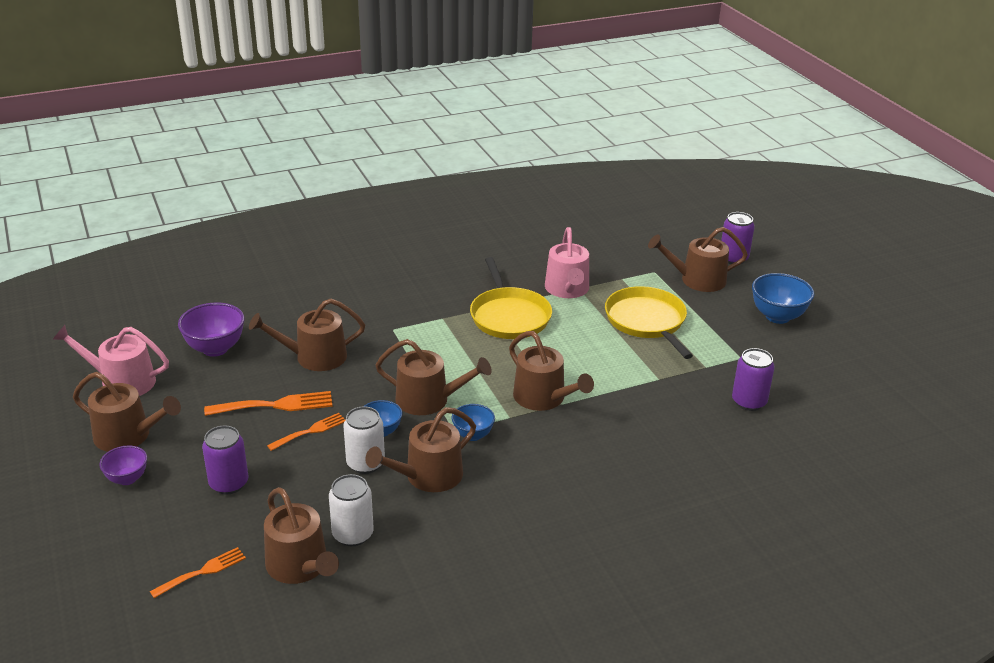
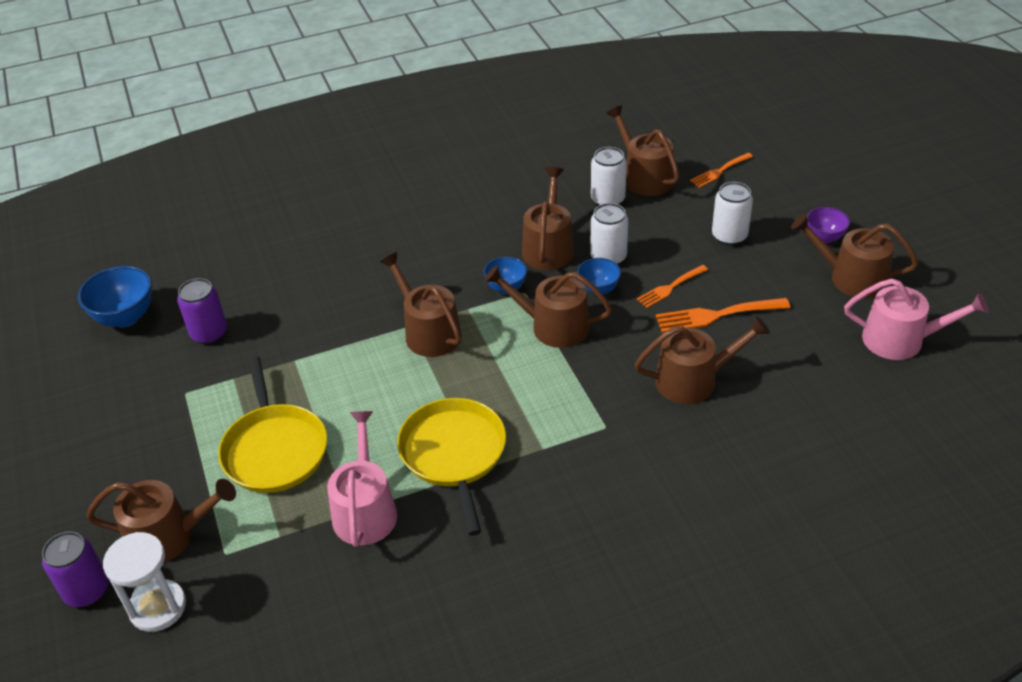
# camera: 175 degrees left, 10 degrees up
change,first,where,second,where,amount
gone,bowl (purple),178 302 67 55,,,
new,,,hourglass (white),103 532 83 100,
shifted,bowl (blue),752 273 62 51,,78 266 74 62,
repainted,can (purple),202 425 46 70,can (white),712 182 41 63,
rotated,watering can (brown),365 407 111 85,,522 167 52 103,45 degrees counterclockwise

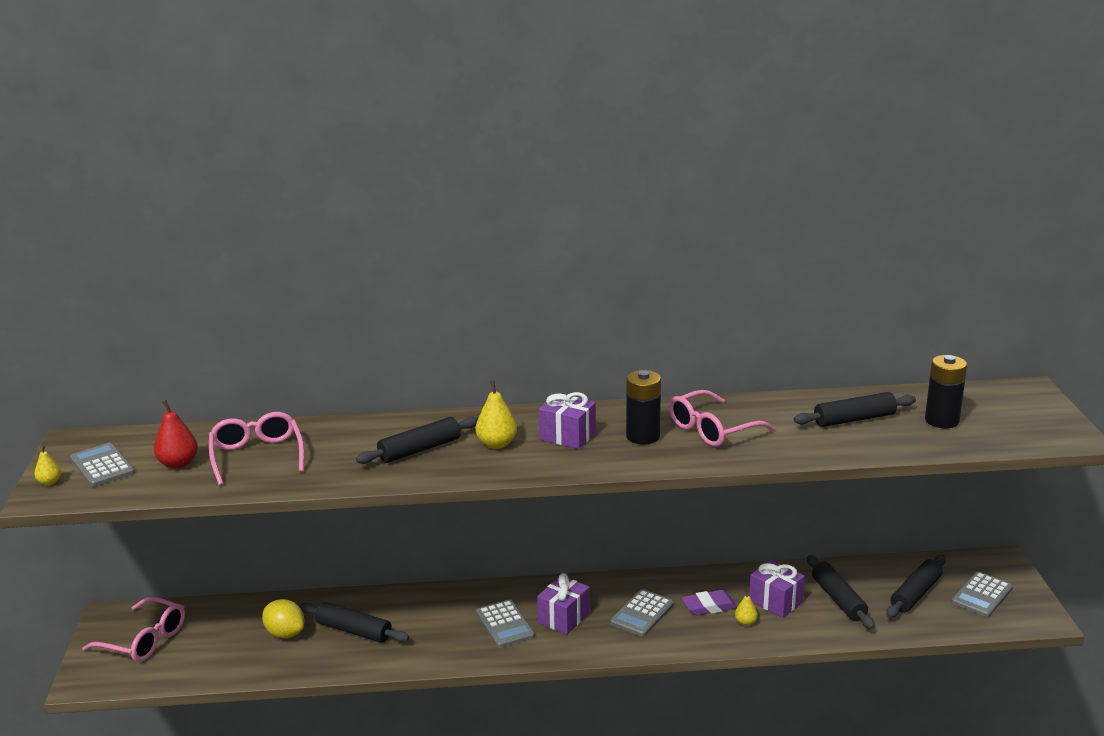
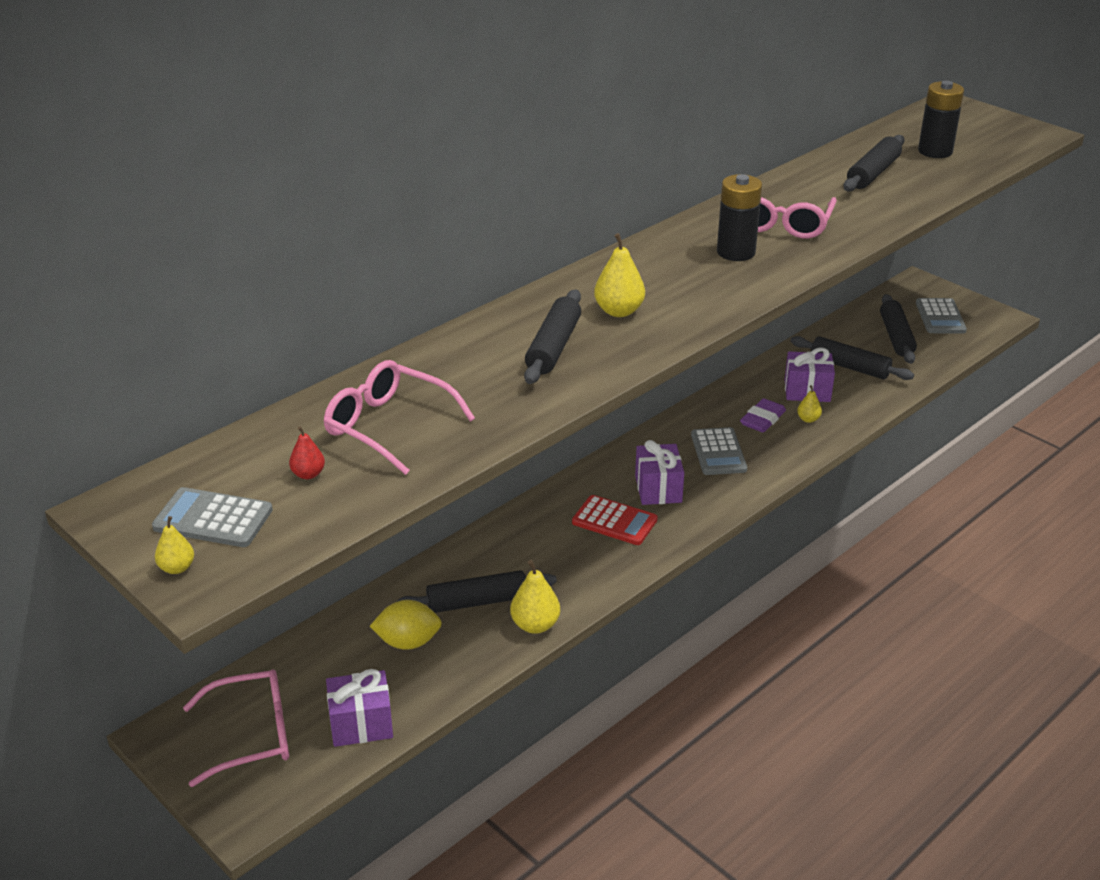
# camera: 40 degrees left, 10 degrees up
change,first,where,second,where,amount
new,,,pear (yellow),510 560 50 74,
shifted,gift (purple),539 392 57 57,,326 669 67 78,
repainted,calculator (grey),476 600 59 48,calculator (red),572 495 86 50,
scaled,pear (red),154 400 44 69,,289 426 36 53,x0.58

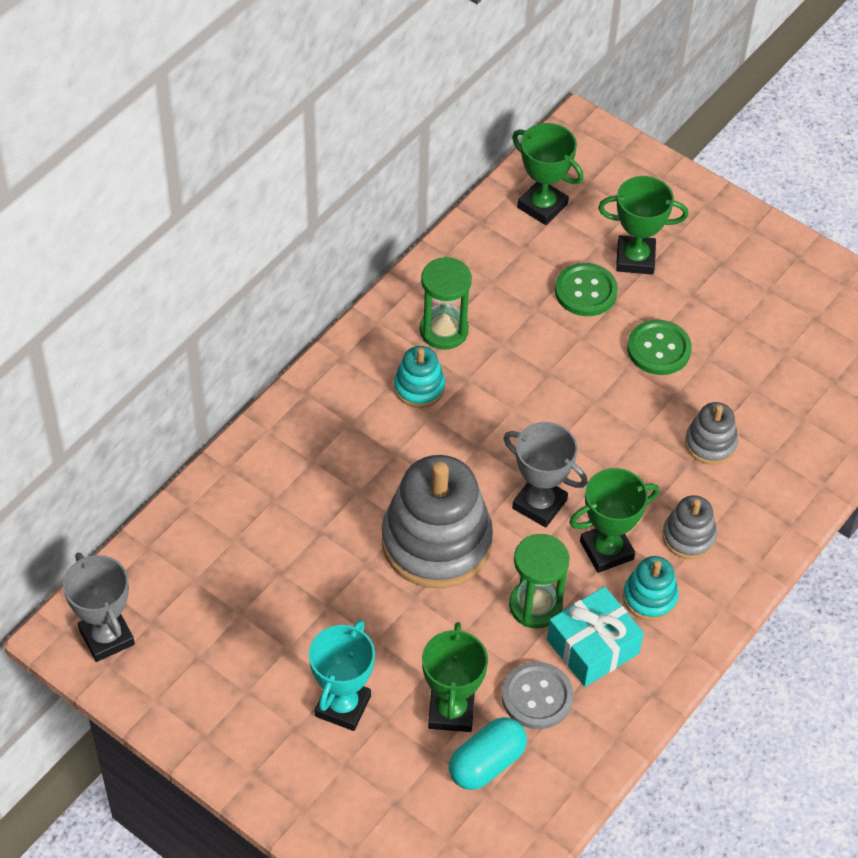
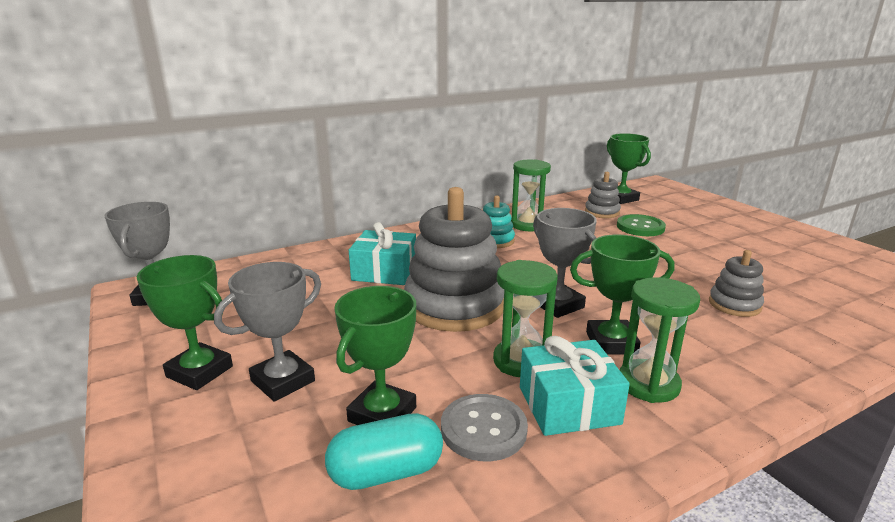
# camera: 25 degrees right, 30 degrees down
change,first,where,second,where,amount
gone,button (green),627 320 65 55,,,
new,,,gift (turquoise),349 222 67 63,
shifted,trophy (green),598 176 90 99,,137 255 96 135,
shifted,stacking toy (grey),662 495 55 64,,585 172 36 46,
swapped,stacking toy (turquoise),623 556 56 65,hourglass (green),620 277 80 126,
repainted,trophy (turquoise),309 620 66 111,trophy (grey),214 262 107 140,

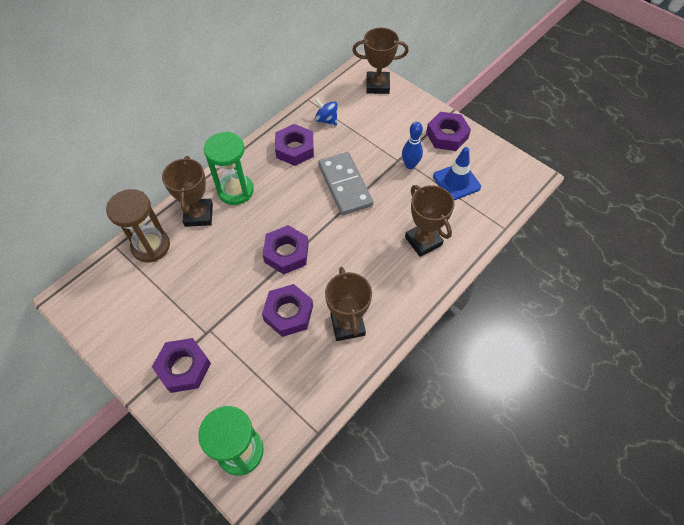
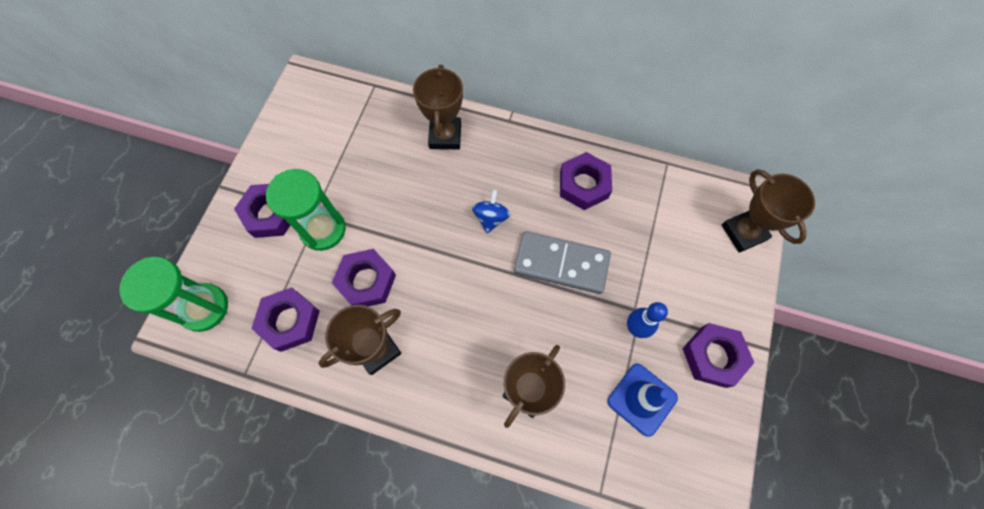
# camera: 65 degrees right, 10 degrees up
change,first,where,second,where,amount
gone,hourglass (brown),106 189 64 73,,,
shifted,hourglass (green),204 132 50 73,,266 169 80 82,
shifted,nut (purple),263 225 46 49,,251 287 69 65,
shifted,spinning top (blue),315 98 23 27,,472 189 38 44,
rotated,trophy (brown),162 156 51 71,,413 65 50 84,60 degrees counterclockwise
rotated,domino (grey),318 152 55 63,,514 231 97 63,60 degrees clockwise

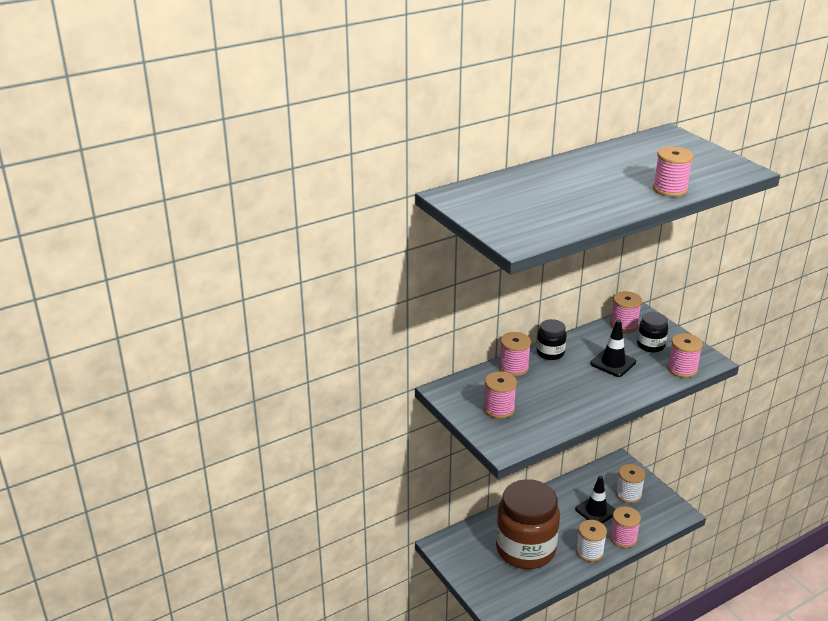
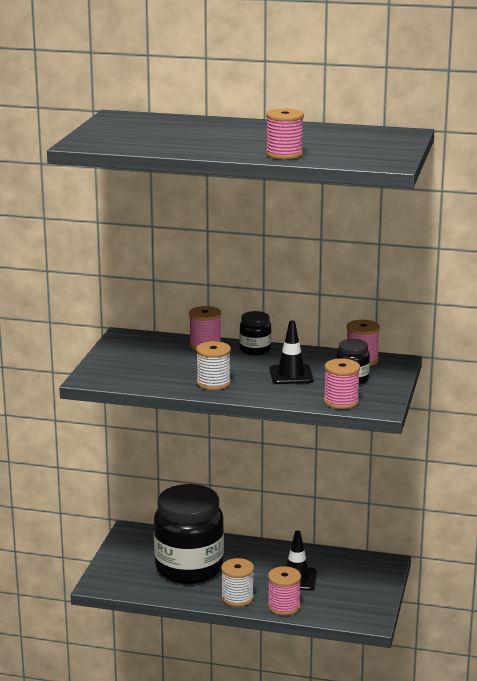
# camera: 45 degrees right, 10 degrees down
change,first,where,second,where,amount
gone,spool (pink),483 371 34 48,,,
shifted,spool (white),616 464 29 39,,196 341 35 49,
repainted,jar (brown),496 479 64 90,jar (black),154 484 70 100,

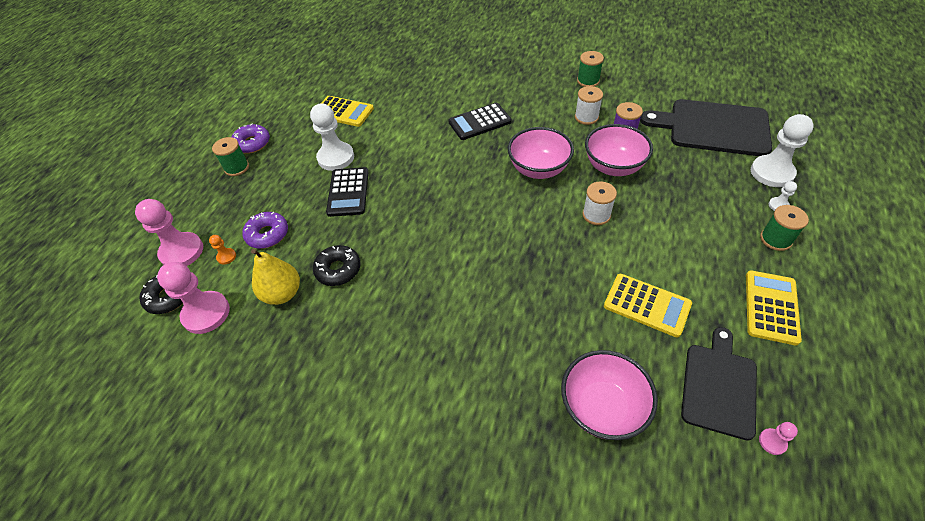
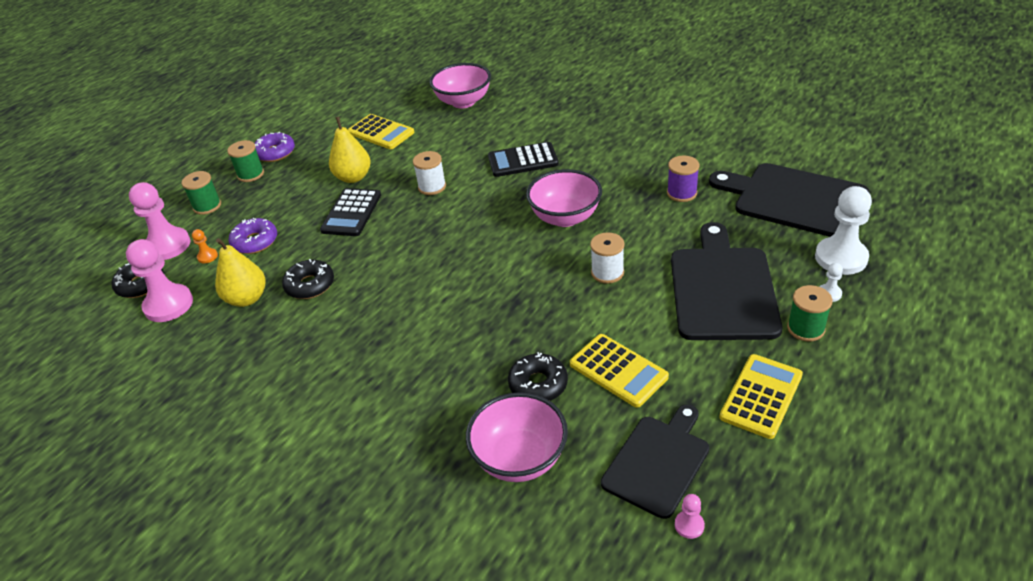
# camera: 15 degrees right, 10 degrees down
change,first,where,second,where,amount
new,,,donut (black),508 352 60 49,
new,,,cutting board (black),671 222 111 118,
shifted,spool (white),575 86 28 39,,413 151 33 44,
shifted,spool (green),577 51 27 36,,181 171 40 44,
shifted,bowl (pink),585 124 68 52,,430 63 61 46,
swapped,pawn (white),310 103 44 68,pear (yellow),329 117 42 66,

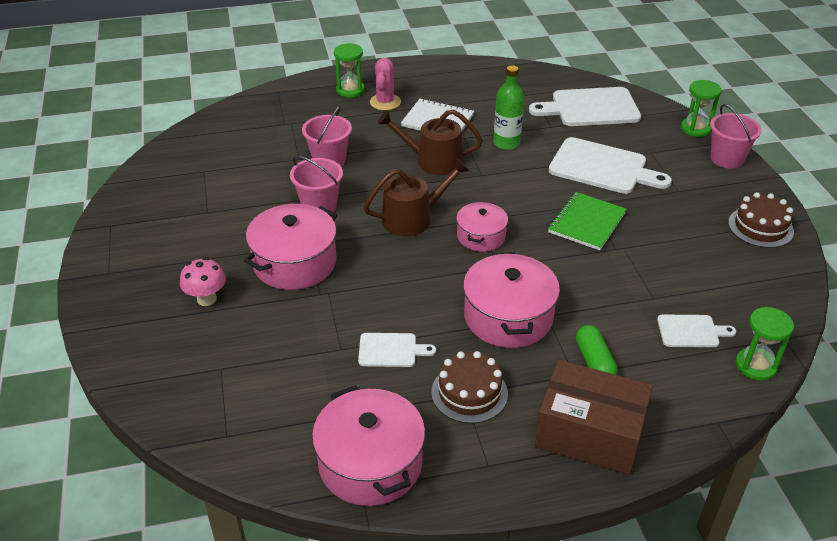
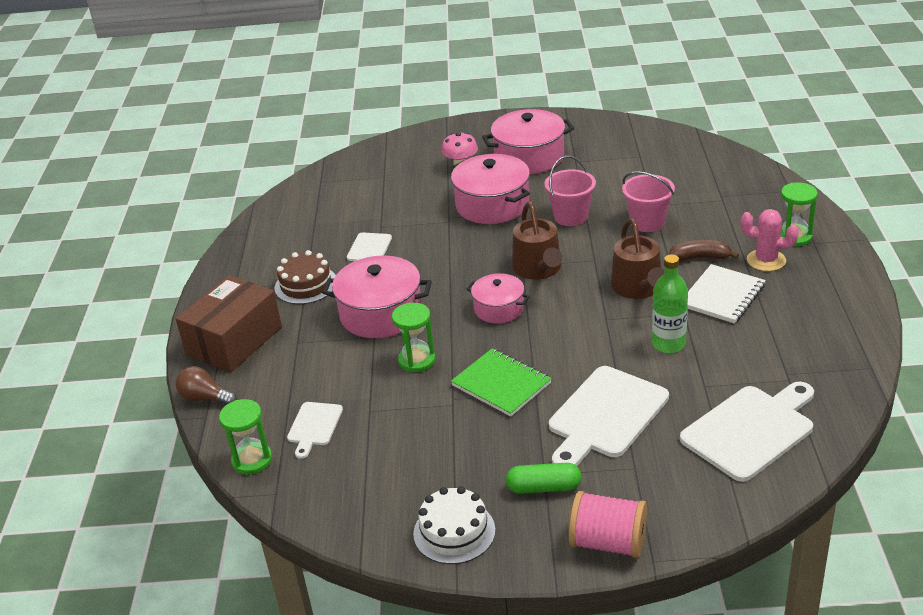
# camera: 105 degrees right, 5 degrees down
change,first,where,second,where,amount
new,,,light bulb (brown),176 366 61 39,
new,,,banana (brown),669 240 70 21,
shifted,pot (pink),312 385 113 121,,482 109 92 65,
shifted,capsule (green),576 325 42 50,,506 463 75 31,
shifted,hourglass (green),681 80 41 57,,392 302 44 70,
swapped,bucket (pink),710 104 52 65,spool (pink),569 491 78 67,
repainted,cake (brown),728 192 66 56,cake (white),413 486 82 78,
rotated,watering can (brown),377 109 106 66,,611 218 54 81,150 degrees clockwise
rotated,cutting board (white),529 87 112 39,,680 381 134 101,45 degrees clockwise

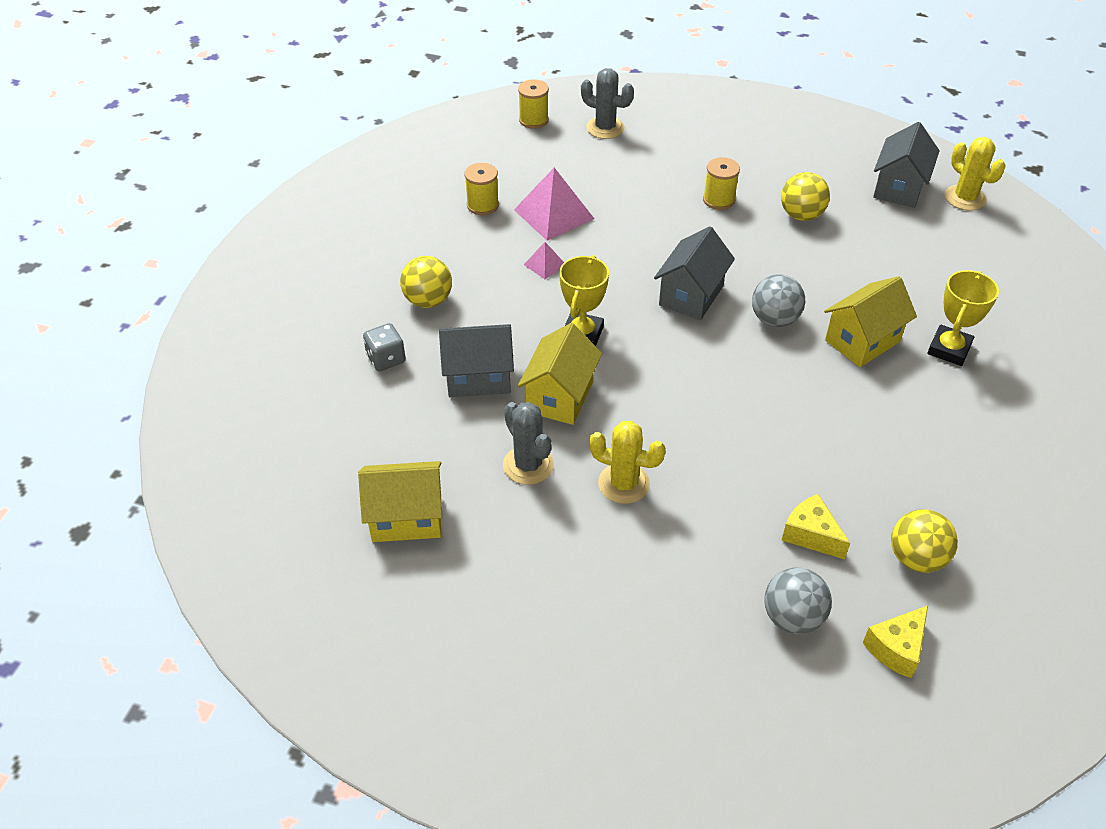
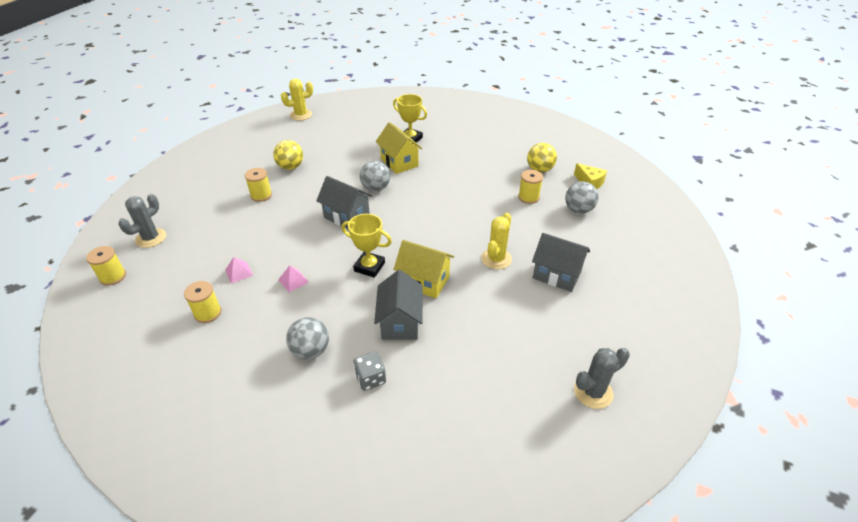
# camera: 85 degrees left, 5 degrees down
change,first,where,second,where,amount
gone,house (yellow),358 461 85 81,,,
shifted,cactus (grey),503 402 51 83,,574 348 56 61,
shifted,house (grey),873 122 67 86,,532 233 58 59,
swapped,cheese (yellow),782 494 68 66,spool (yellow),518 170 25 34,
repainted,ball (yellow),400 256 52 52,ball (grey),286 317 43 42,
scaled,pyramid (pink),514 168 80 73,,225 257 28 27,x0.50

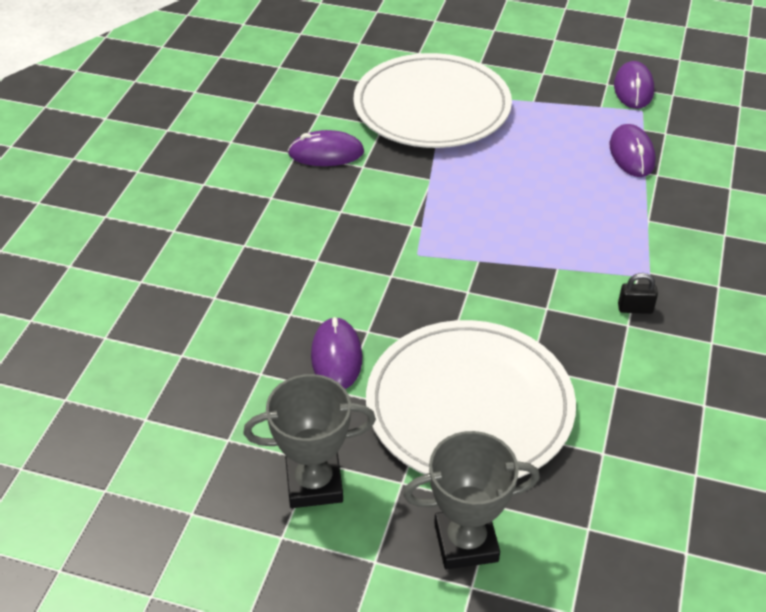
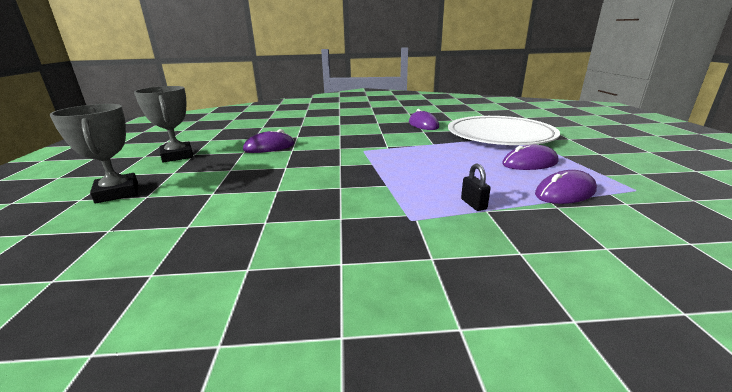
# camera: 70 degrees right, 20 degrees down
change,first,where,second,where,amount
gone,plate (white),366 320 210 158,,,
shifted,mouse (purple),614 61 40 48,,502 145 57 25,
shifted,padlock (black),618 273 40 41,,461 164 30 47,

